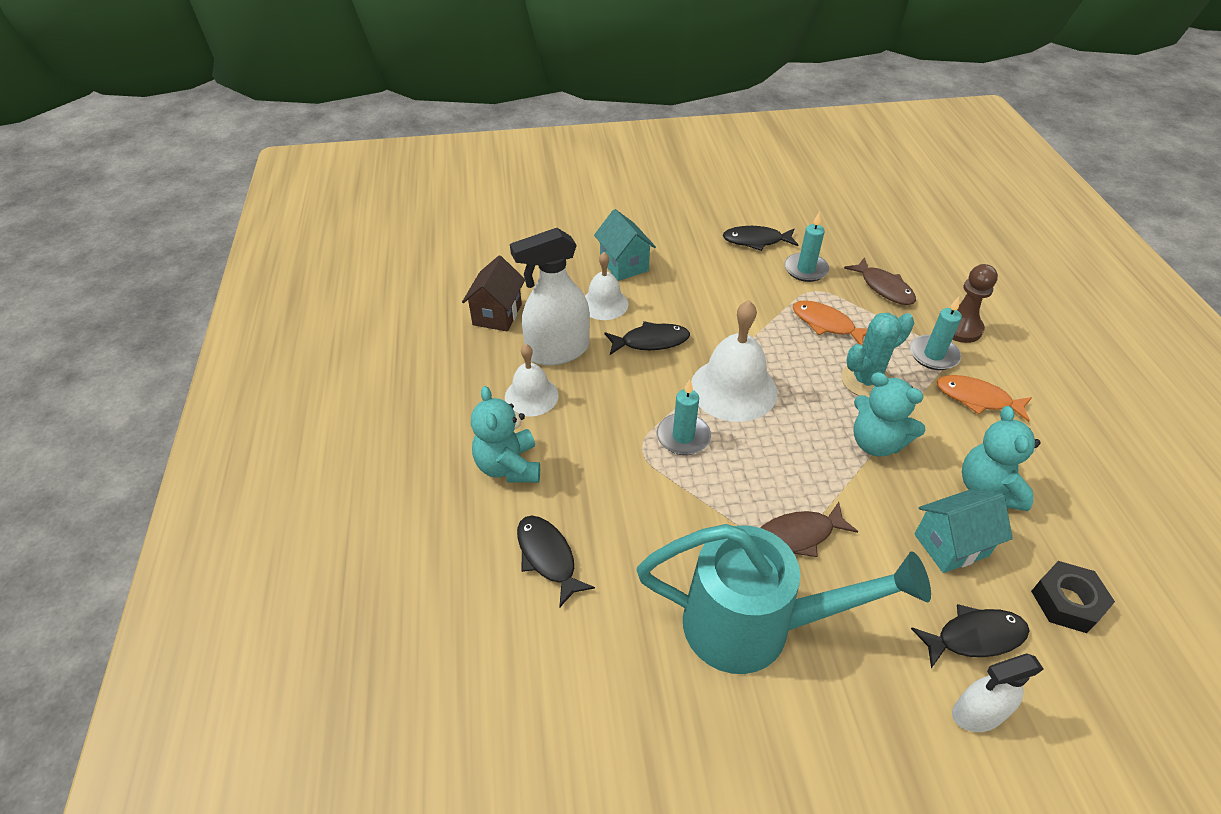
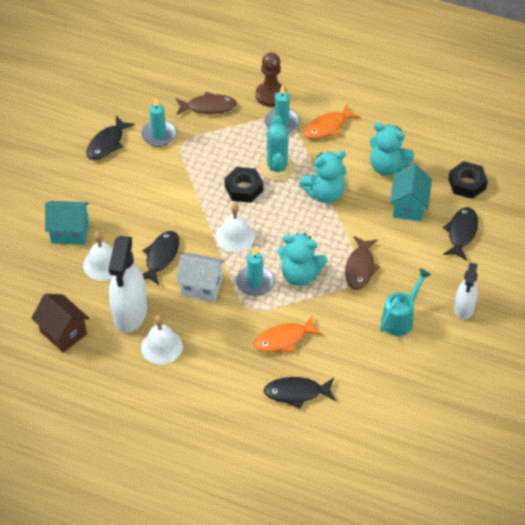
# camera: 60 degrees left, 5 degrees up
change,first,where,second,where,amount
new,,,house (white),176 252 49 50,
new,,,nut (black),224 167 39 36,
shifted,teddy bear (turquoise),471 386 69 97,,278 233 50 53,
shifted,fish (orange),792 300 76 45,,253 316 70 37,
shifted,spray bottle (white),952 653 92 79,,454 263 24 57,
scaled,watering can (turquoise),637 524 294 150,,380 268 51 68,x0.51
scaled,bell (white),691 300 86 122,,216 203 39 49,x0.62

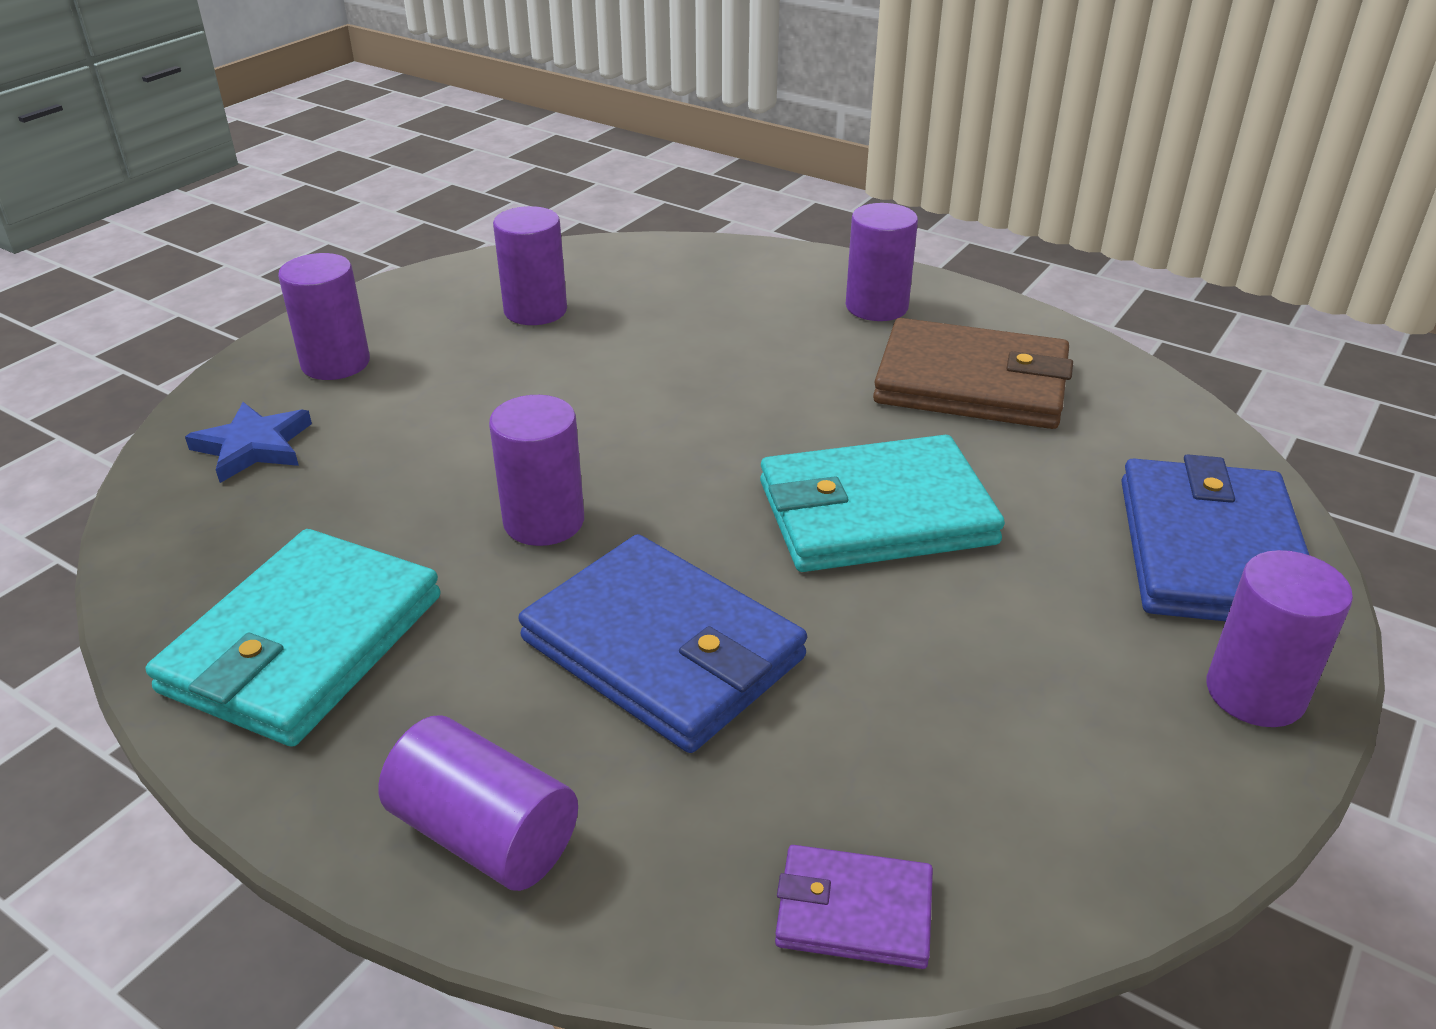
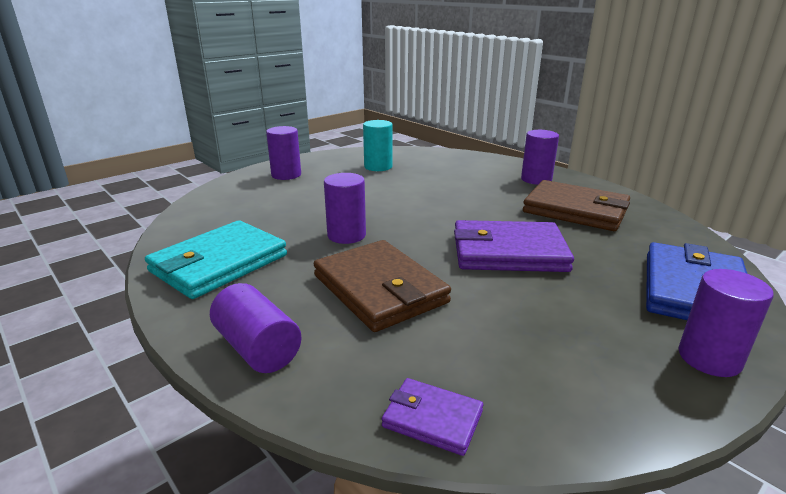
# camera: 15 degrees right, 10 degrees down
change,first,where,second,where,amount
gone,star (blue),185 402 127 81,,,
repainted,cylinder (purple),493 206 74 119,cylinder (turquoise),363 120 30 51,
repainted,wallet (blue),518 534 289 219,wallet (brown),314 240 137 92,
repainted,wallet (turquoise),760 435 245 137,wallet (purple),454 220 120 52,

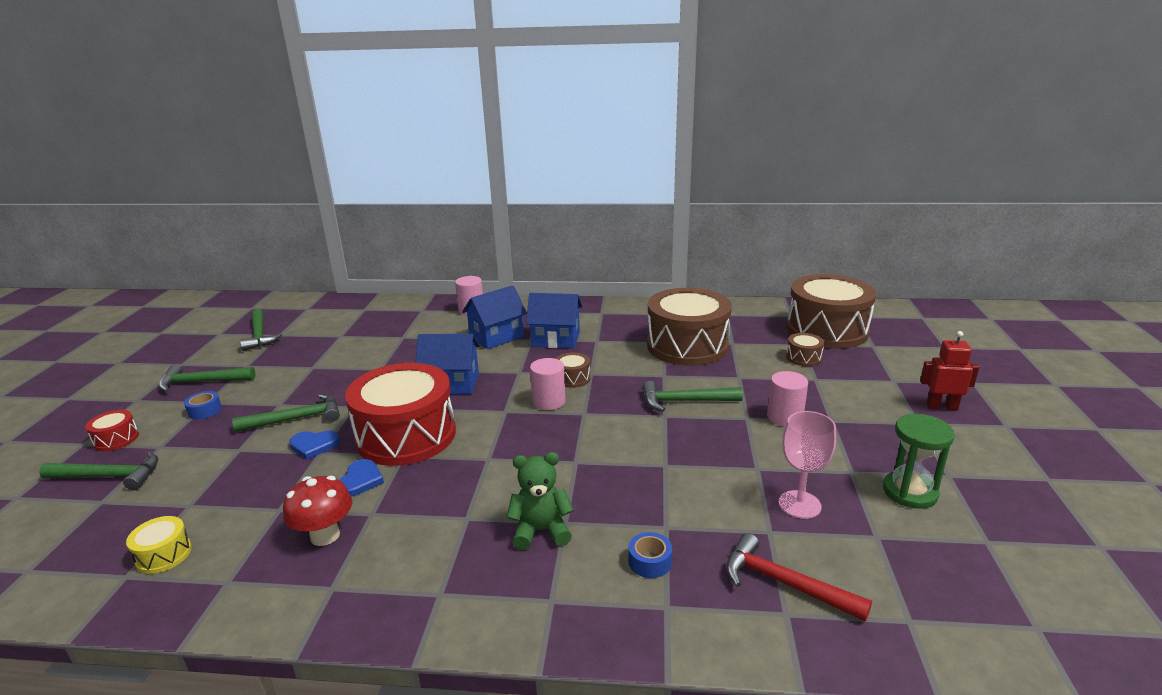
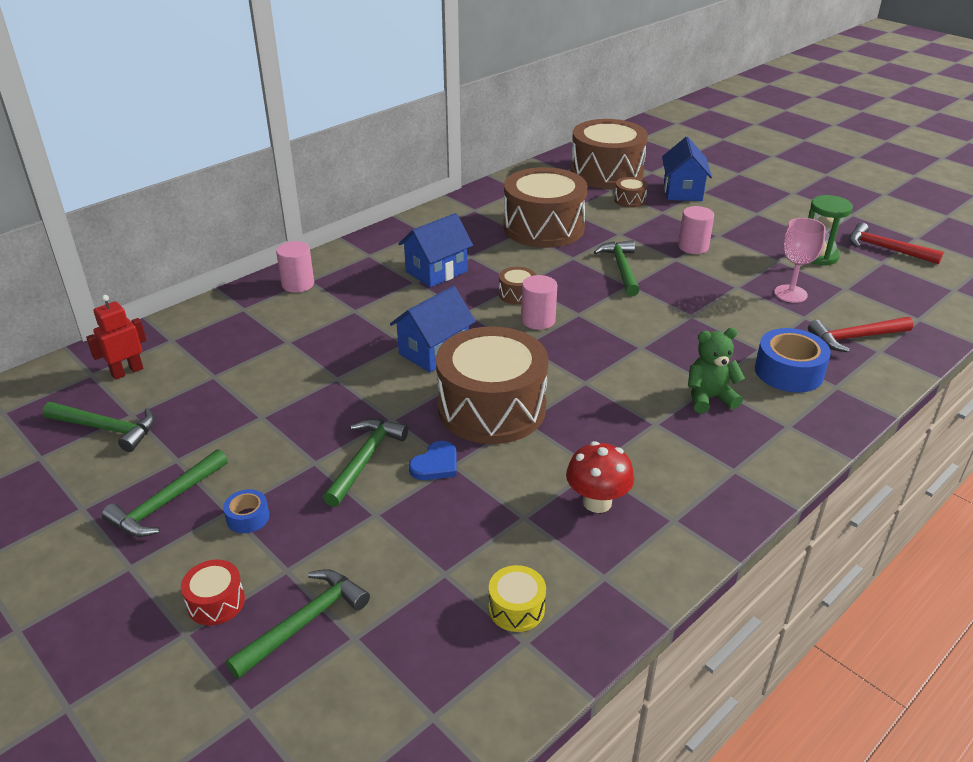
# camera: 50 degrees left, 10 degrees up
change,first,where,second,where,amount
gone,heart (blue),339 459 45 38,,,
new,,,hammer (red),849 223 95 41,
shifted,house (blue),462 285 65 64,,662 137 50 64,
shifted,robot (red),920 331 59 79,,86 295 60 85,
repainted,drum (red),345 363 111 103,drum (brown),436 326 113 118,
rotated,teddy bear (green),506 452 68 98,,688 328 57 86,45 degrees clockwise
rotated,hammer (green),643 381 100 31,,594 240 46 56,135 degrees clockwise
scaled,tape (blue),629 532 43 46,,755 328 76 65,x1.93

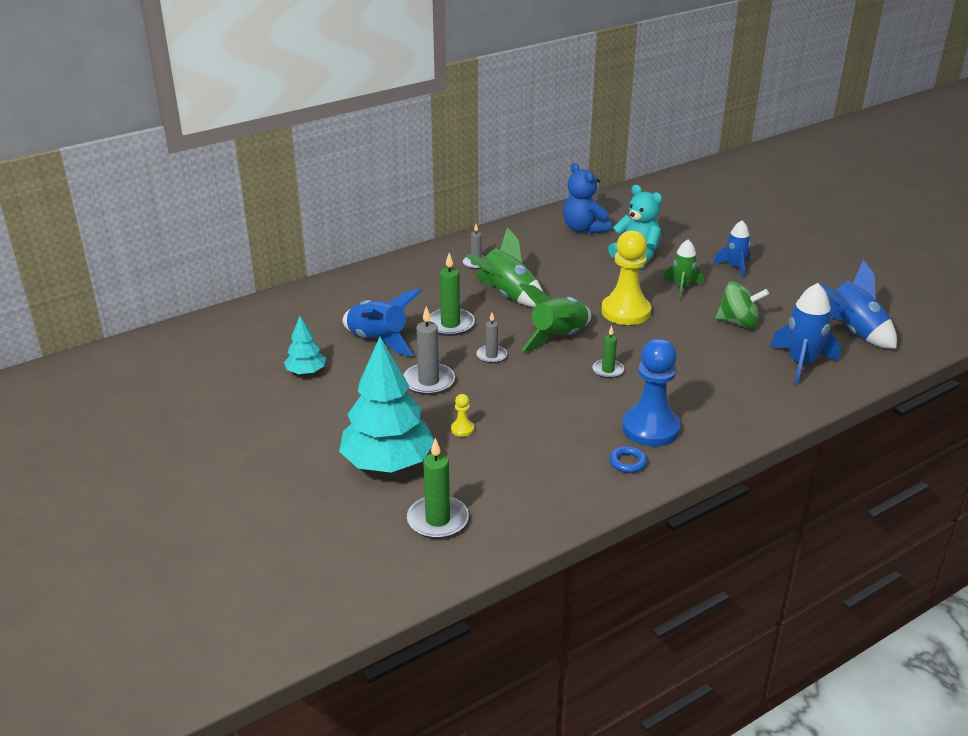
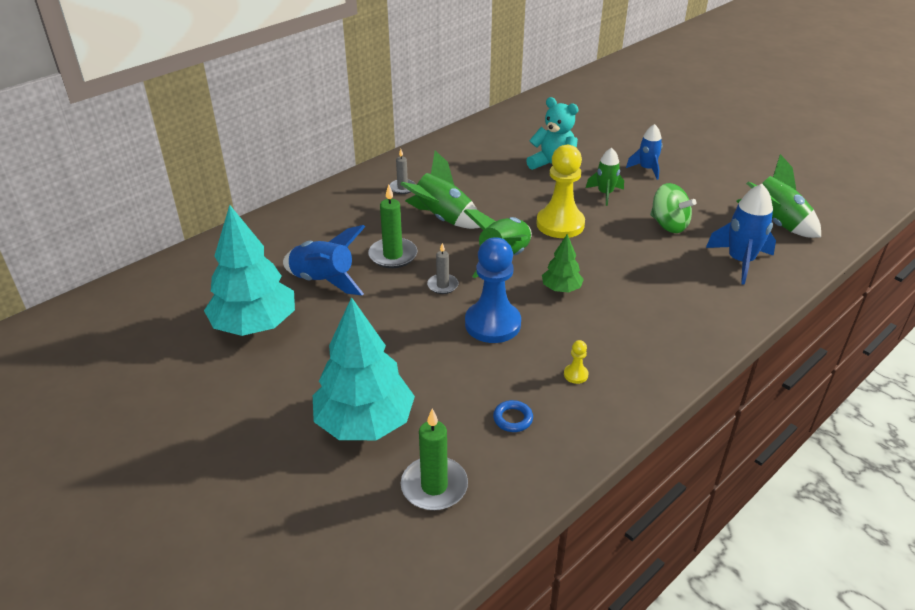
# camera: 10 degrees left, 5 degrees up
change,first,where,second,where,amount
gone,candle (grey),403 306 52 89,,,
gone,teddy bear (blue),563 163 49 71,,,
shifted,pawn (yellow),451 394 23 43,,564 340 25 44,
shifted,ring (blue),609 446 38 27,,493 400 40 32,
shifted,pawn (blue),622 339 59 108,,465 237 56 106,
swapped,candle (green),593 326 31 52,tree (green),542 234 42 58,
repainted,rocket (blue),820 260 77 89,rocket (green),736 154 85 84,
rotated,spinning top (green),715 281 54 48,,650 183 46 50,45 degrees clockwise
scaled,tree (turquoise),284 316 42 59,,204 205 91 131,x2.02

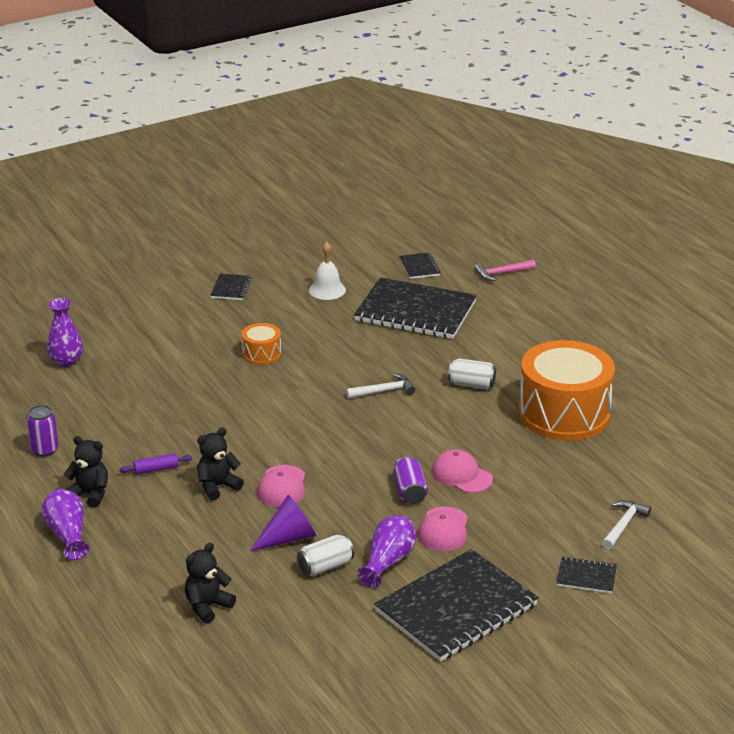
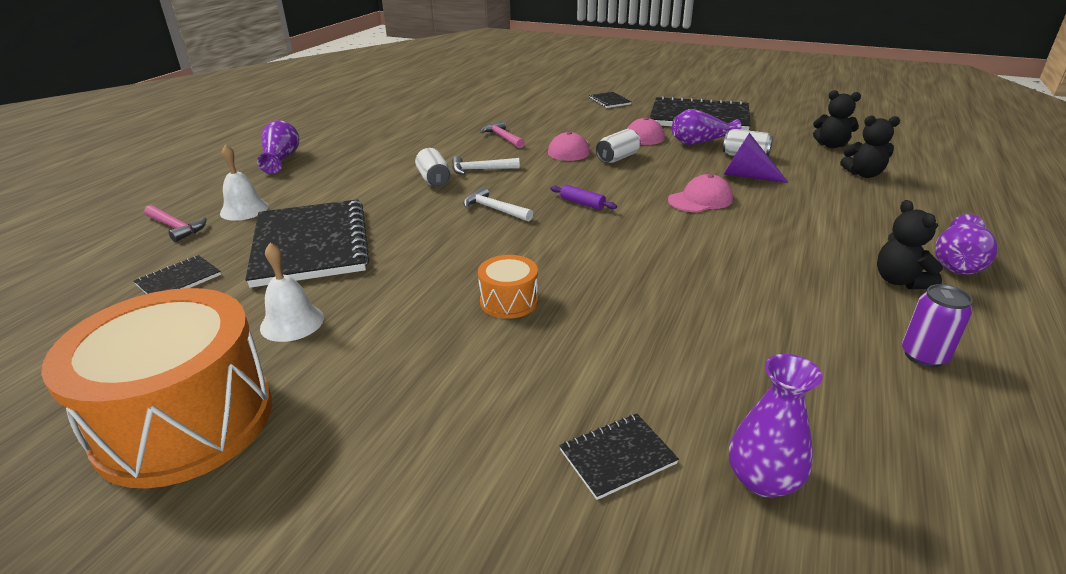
# camera: 125 degrees left, 0 degrees up
change,first,where,second,where,amount
new,,,bell (white),220 144 49 77,
new,,,vase (purple),257 120 42 54,
new,,,hammer (pink),480 121 45 27,
shifted,rolling pin (purple),119 454 73 20,,550 185 67 25,
shifted,teddy bear (black),197 427 47 74,,813 90 48 58,
shifted,notebook (black),210 274 42 26,,559 413 120 87,
shifted,drum (orange),519 340 96 101,,41 288 231 201,
shifted,hammer (white),602 500 49 50,,452 156 68 19,
repainted,can (purple),393 456 35 48,can (white),596 129 45 34,

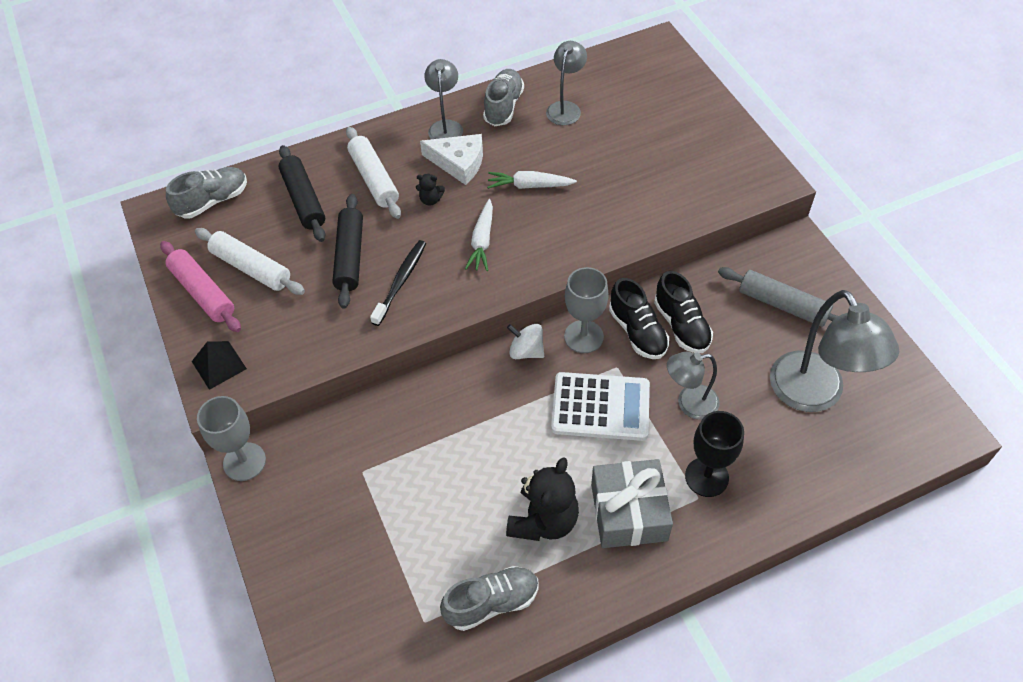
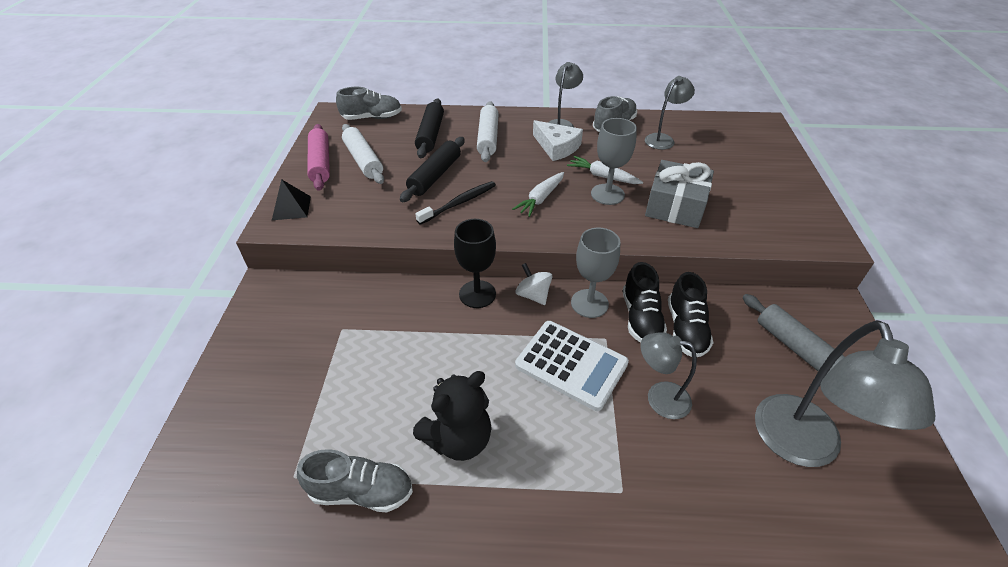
# camera: 25 degrees right, 10 degrees down
change,first,where,second,where,amount
gone,teddy bear (black),416 174 29 32,,,
shifted,goblet (grey),197 396 69 85,,591 118 46 87,
shifted,gift (grey),591 459 82 89,,645 160 69 68,
shifted,goblet (black),685 411 59 86,,454 219 42 89,

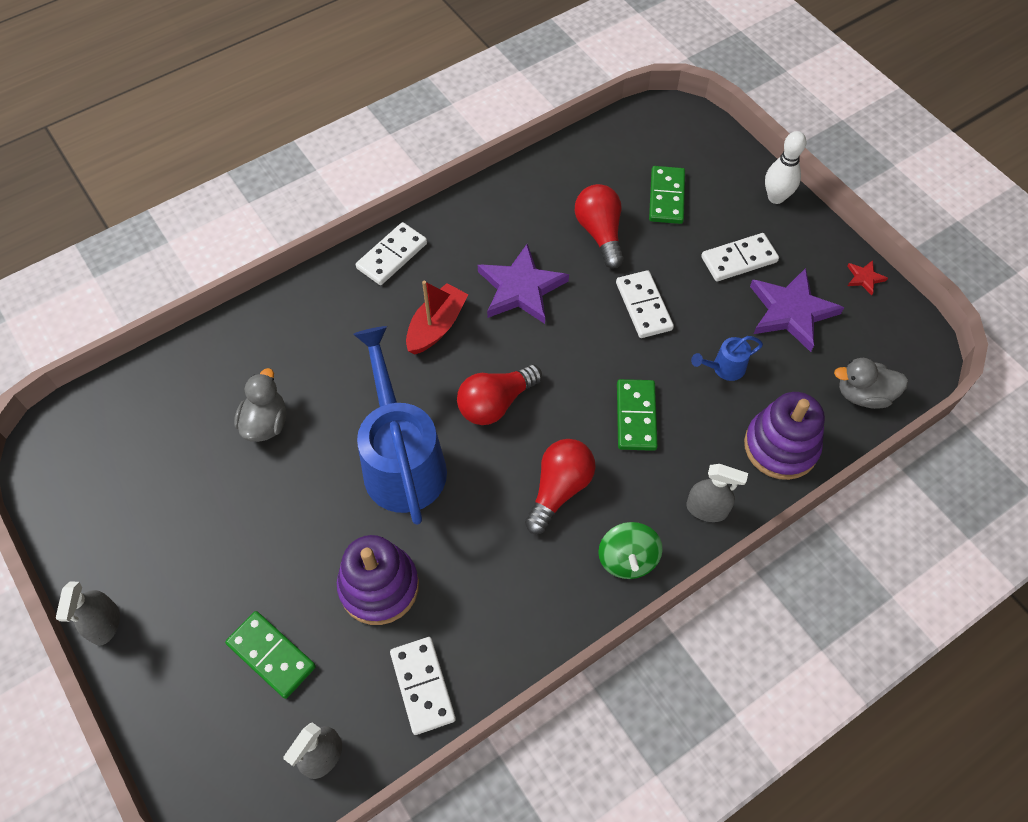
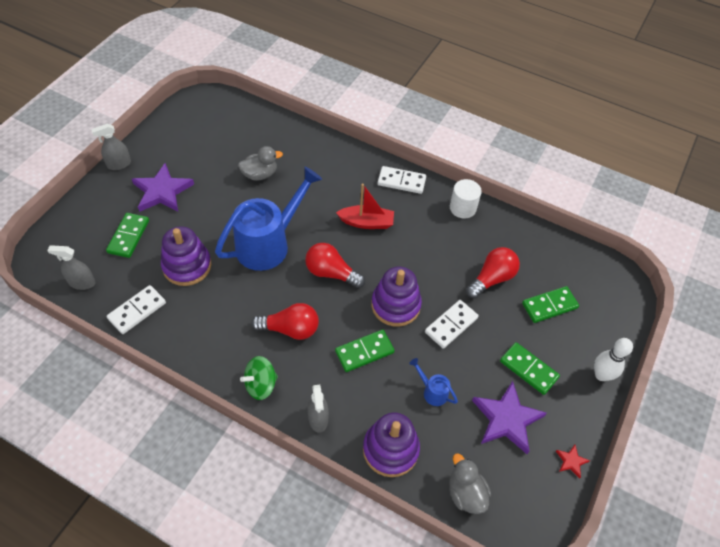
# camera: 60 degrees right, 5 degrees down
change,first,where,second,where,amount
new,,,stacking toy (purple),371 267 51 60,
new,,,cylinder (white),450 179 32 39,
shifted,star (purple),478 244 91 80,,132 163 62 49,
repainted,domino (white),701 233 78 48,domino (green),500 342 60 53,

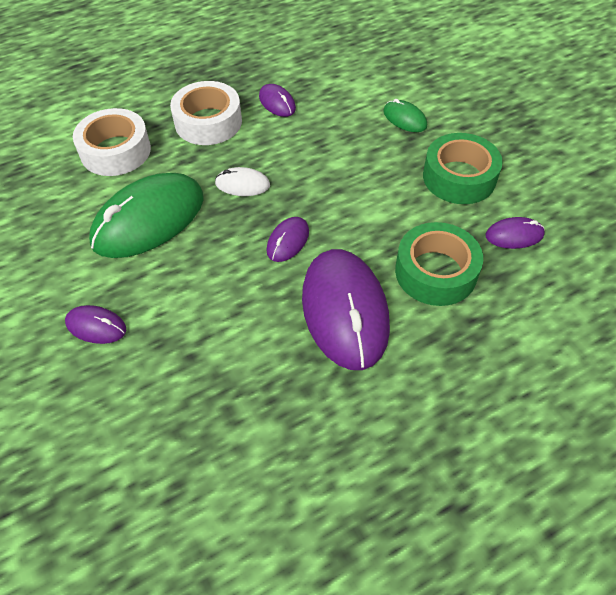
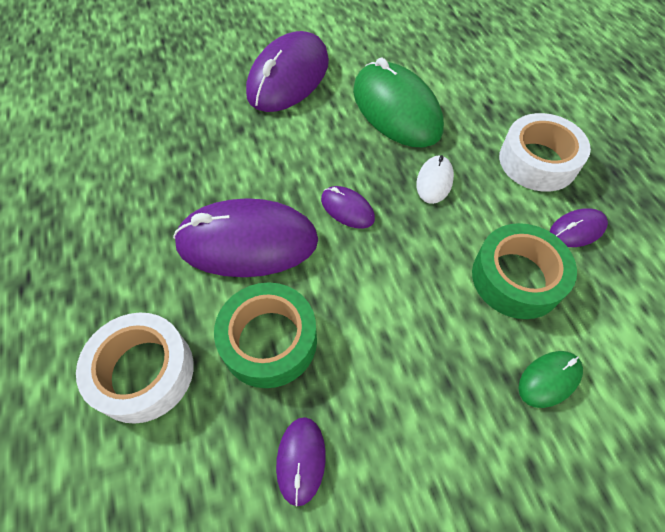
# camera: 100 degrees right, 5 degrees up
change,first,where,second,where,amount
shifted,tape (white),73 108 78 68,,76 313 118 111,
shifted,tape (green),423 133 80 71,,472 223 105 96,
scaled,mouse (purple),65 305 61 39,,246 31 83 81,x2.18

